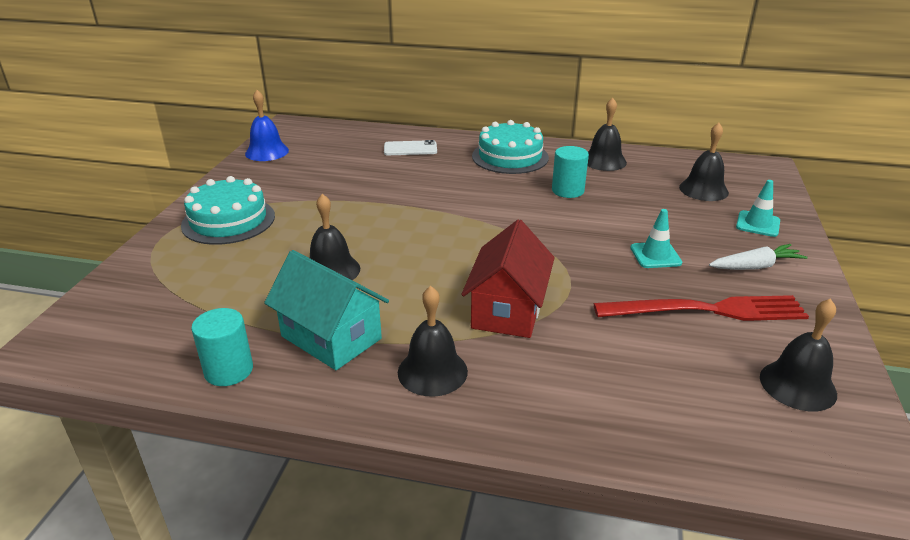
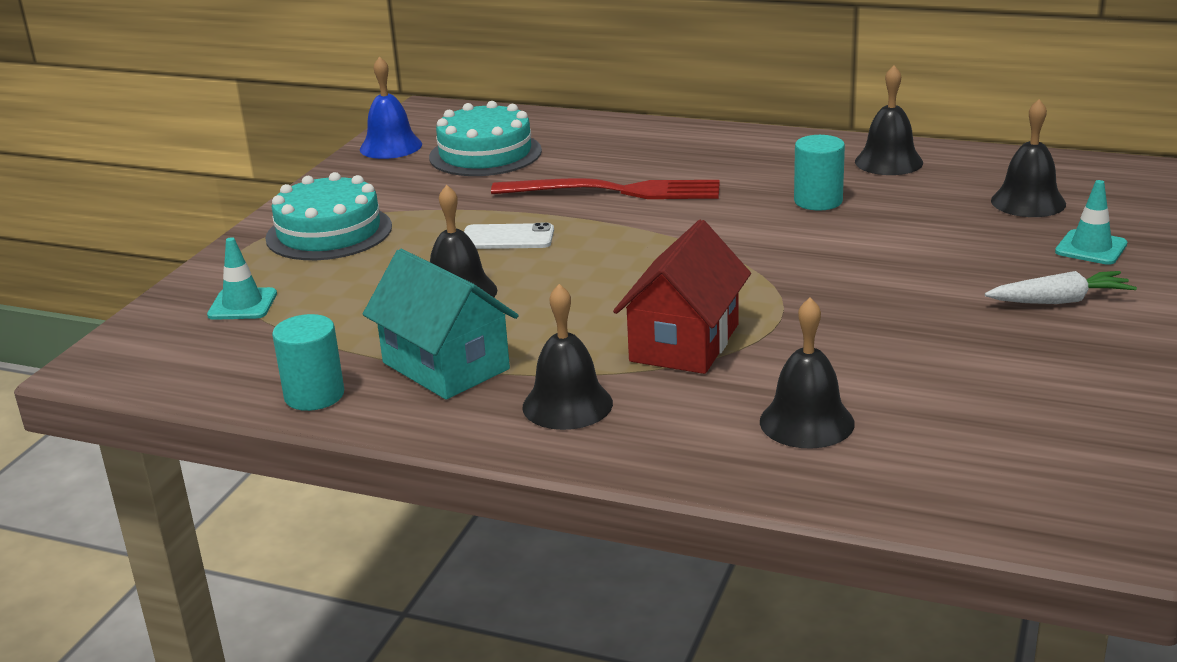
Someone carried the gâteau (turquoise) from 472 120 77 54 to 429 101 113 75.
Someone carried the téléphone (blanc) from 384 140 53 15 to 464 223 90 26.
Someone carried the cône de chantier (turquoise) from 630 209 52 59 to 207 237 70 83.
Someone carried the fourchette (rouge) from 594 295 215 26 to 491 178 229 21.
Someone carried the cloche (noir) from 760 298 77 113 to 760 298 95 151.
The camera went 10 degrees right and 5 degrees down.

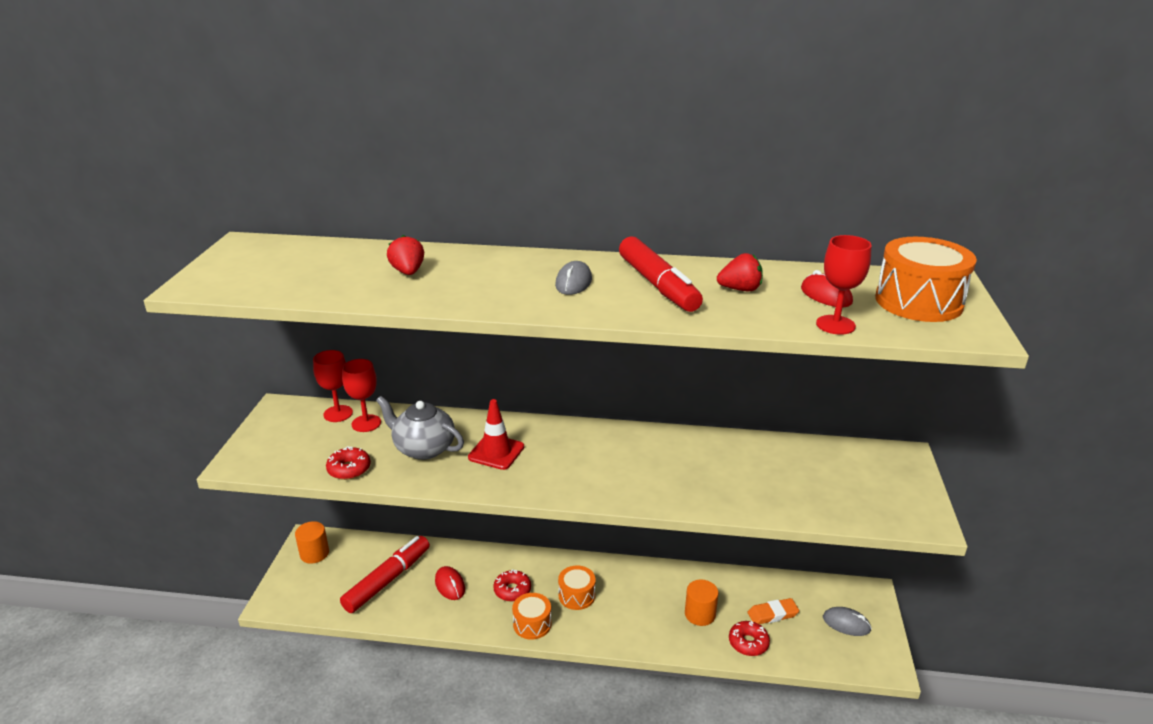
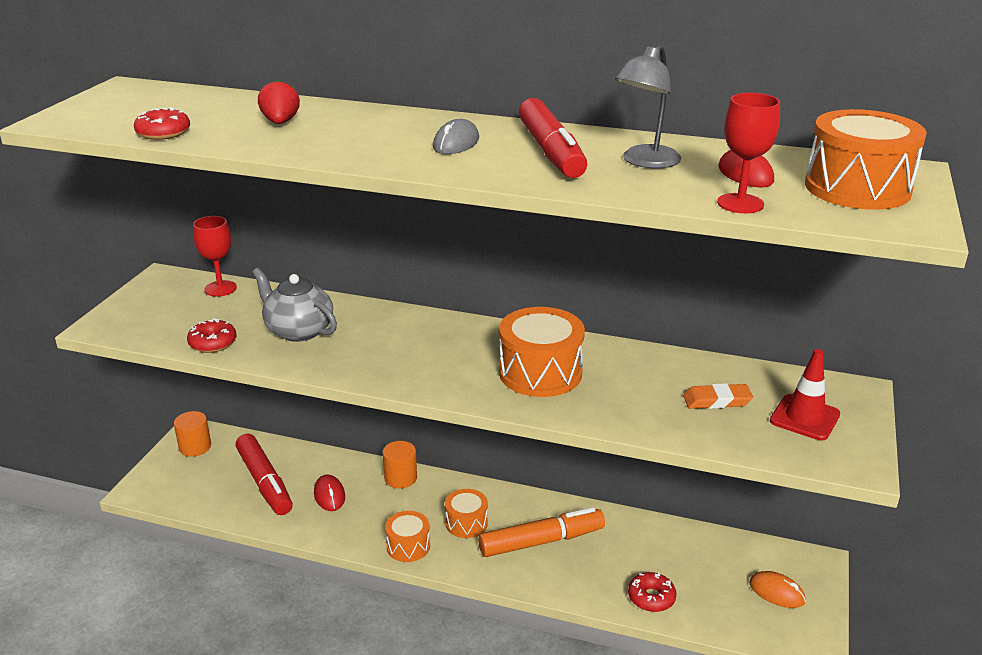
Someone swapped the fraise (rouge) at 717 253 46 38 for the lampe (gris) at 615 45 66 124.
Someone took away the verre à pied (rouge) at 342 359 39 73.
Someone carried the cône de chantier (rouge) from 468 399 56 71 to 770 349 70 91.
Someone rotated the feutre (rouge) at 340 536 90 77 by 105 degrees clockwise.
Someone carried the beignet (rouge) from 493 569 38 33 to 134 107 56 33.
Someone carried the cylindre (orange) from 685 579 33 47 to 383 441 34 47.
Someone carried the gomme (orange) from 748 598 51 26 to 683 383 70 26.
Someone repainted the souris (gris) at 823 607 49 29, which became the souris (orange) at 749 571 57 37.
Someone put down the tambour (orange) at 499 307 86 90.
Someone put down the feutre (orange) at 478 507 127 50.
The camera went 10 degrees right and 0 degrees up.

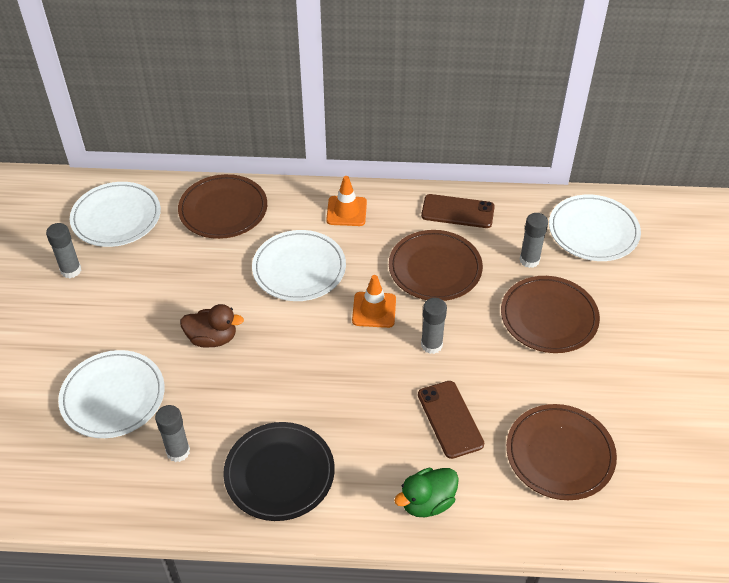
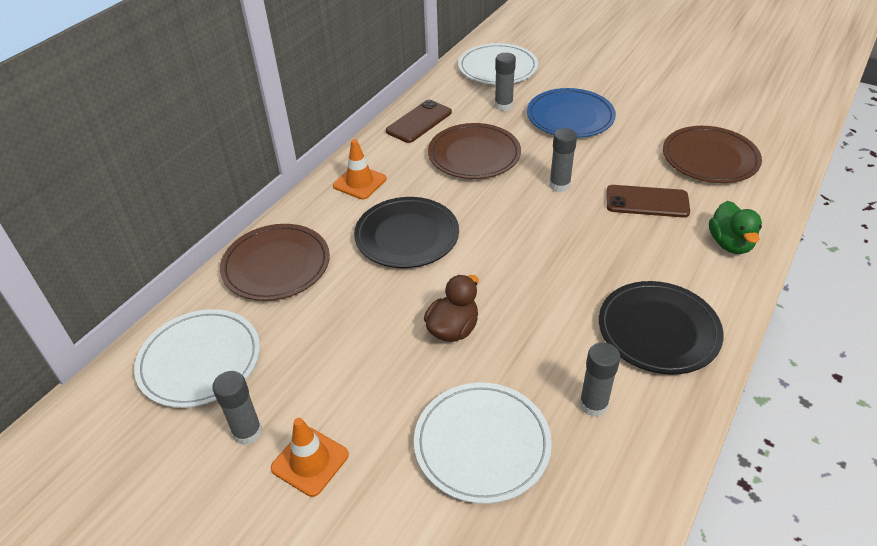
Someone repainted the assiette (blanc) at 252 230 94 71, which became the assiette (noir) at 354 197 105 71.
Someone carried the cône de chantier (orange) from 352 275 44 53 to 271 418 78 79.
Someone repainted the assiette (marron) at 501 276 99 77, which became the assiette (bleu) at 527 88 89 50.
The camera went 60 degrees left and 5 degrees down.

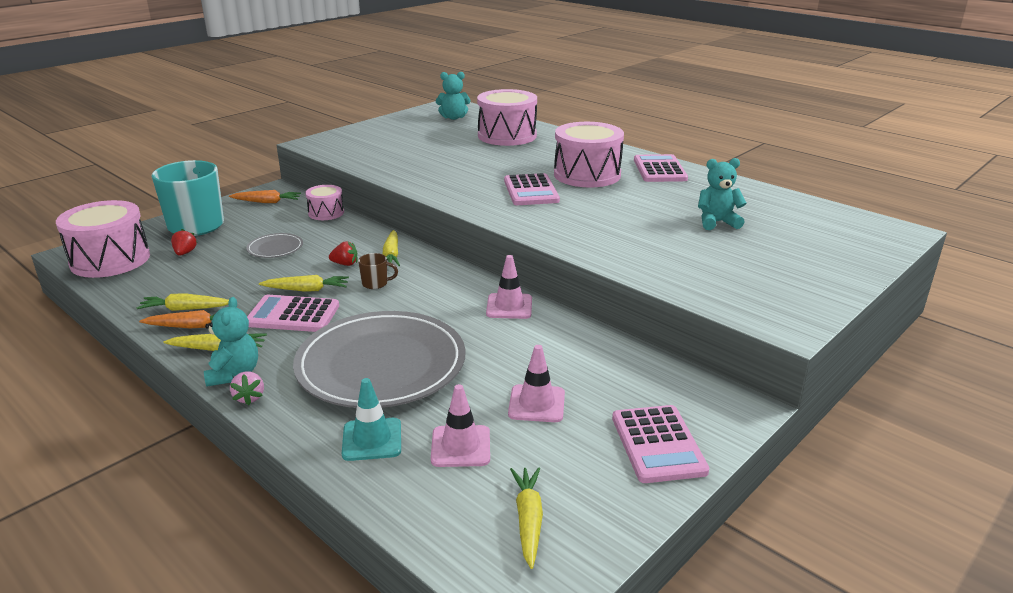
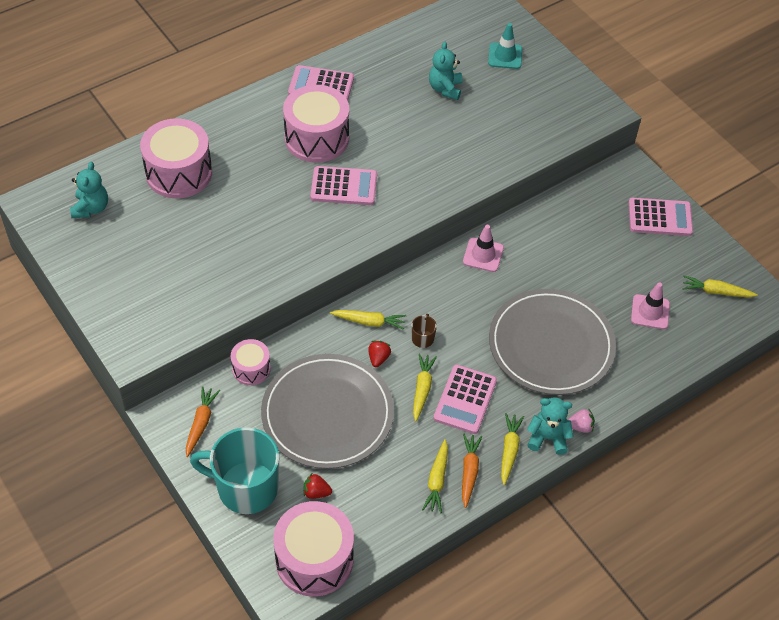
Someone scaled the assiette (gris) at 246 233 57 25 by 2.38.
Someone took away the cône de chantier (rose) at 508 345 57 77.
Someone carried the cône de chantier (turquoise) from 342 378 59 83 to 488 23 34 46.
The camera went 80 degrees left and 25 degrees up.

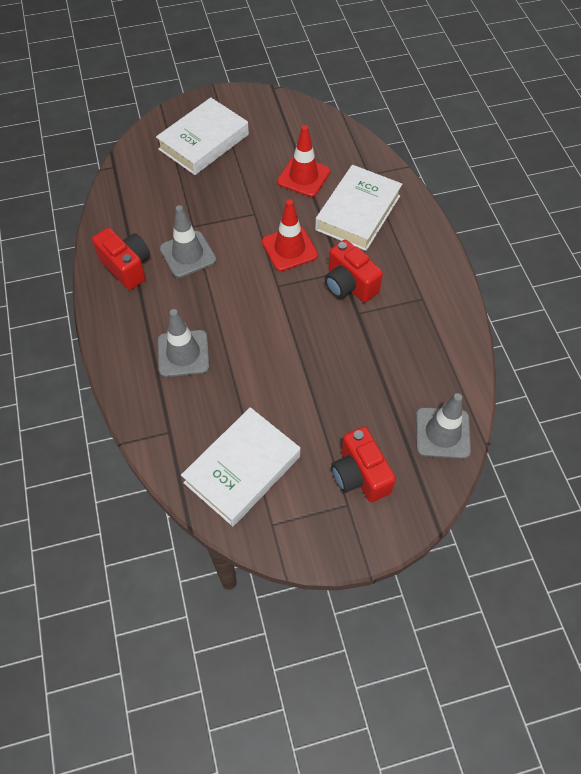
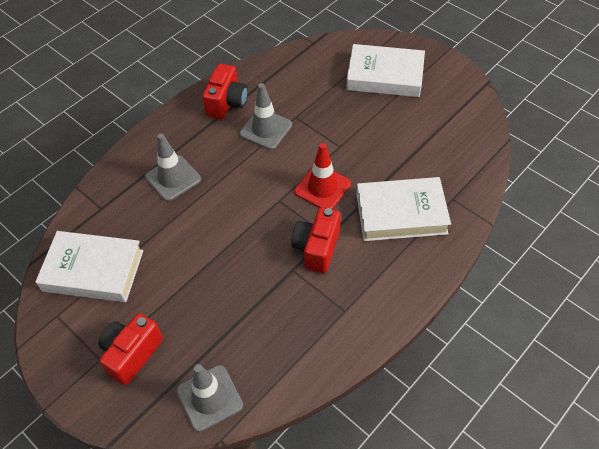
Someone took away the cône de chantier (rouge) at 277 125 53 72.
The camera went 60 degrees right and 5 degrees down.

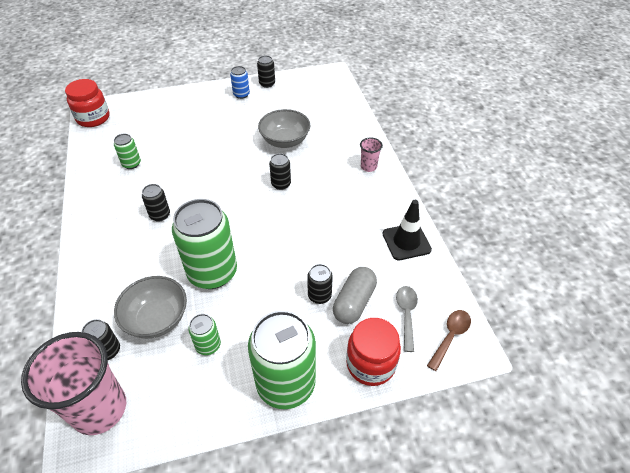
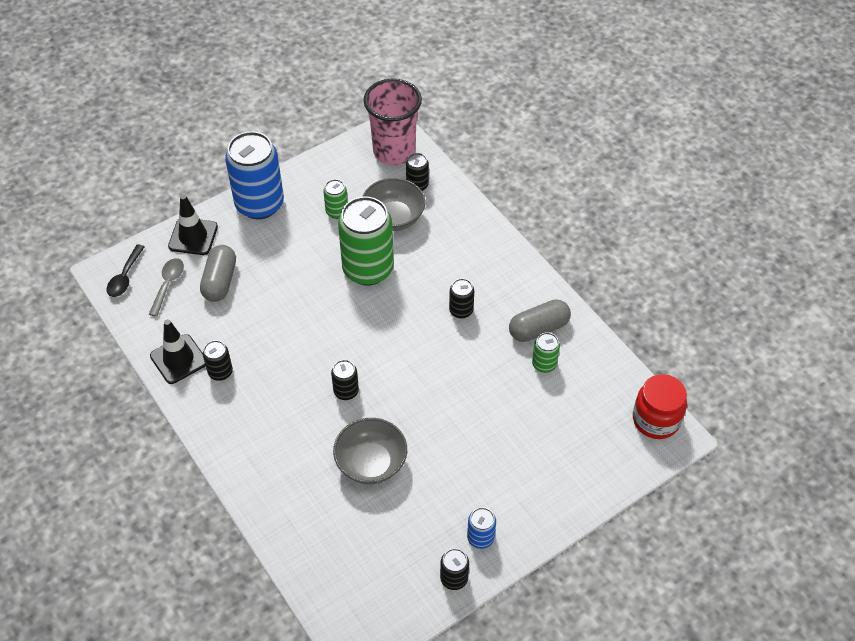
Someone took away the gobelet (rose) at 360 137 23 35.
Someone carried the canette (noir) from 307 264 26 40 to 203 340 30 41.
Someone rotated the cuillère (gris) at 396 286 22 66 by 150 degrees counterclockwise.
Someone repainted the canette (vert) at 248 310 68 99, which became the canette (bleu) at 225 131 59 88.
Someone repainted the cuillère (marron) at 427 310 44 61, which became the cuillère (noir) at 106 244 39 53.
Someone swapped the bocal (rouge) at 346 318 55 68 for the cône de chantier (noir) at 168 195 50 60.
Someone put down the gélule (gris) at 509 299 62 43.
The camera went 160 degrees right and 5 degrees up.

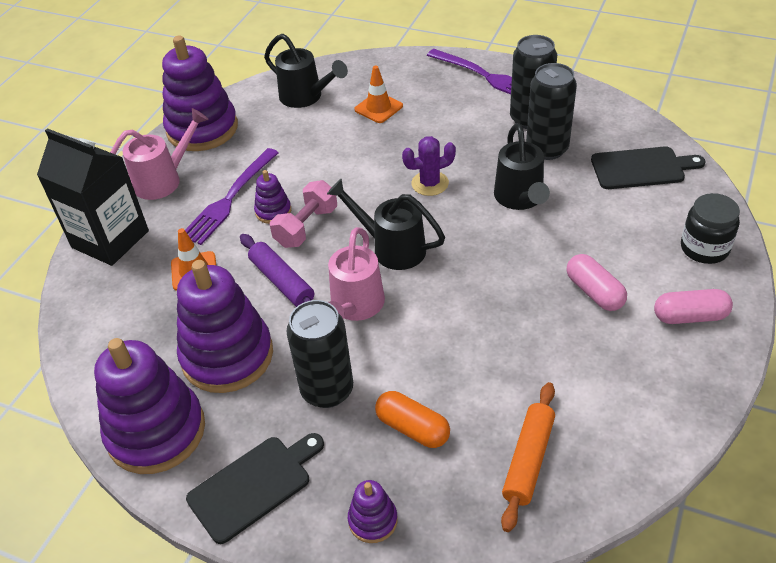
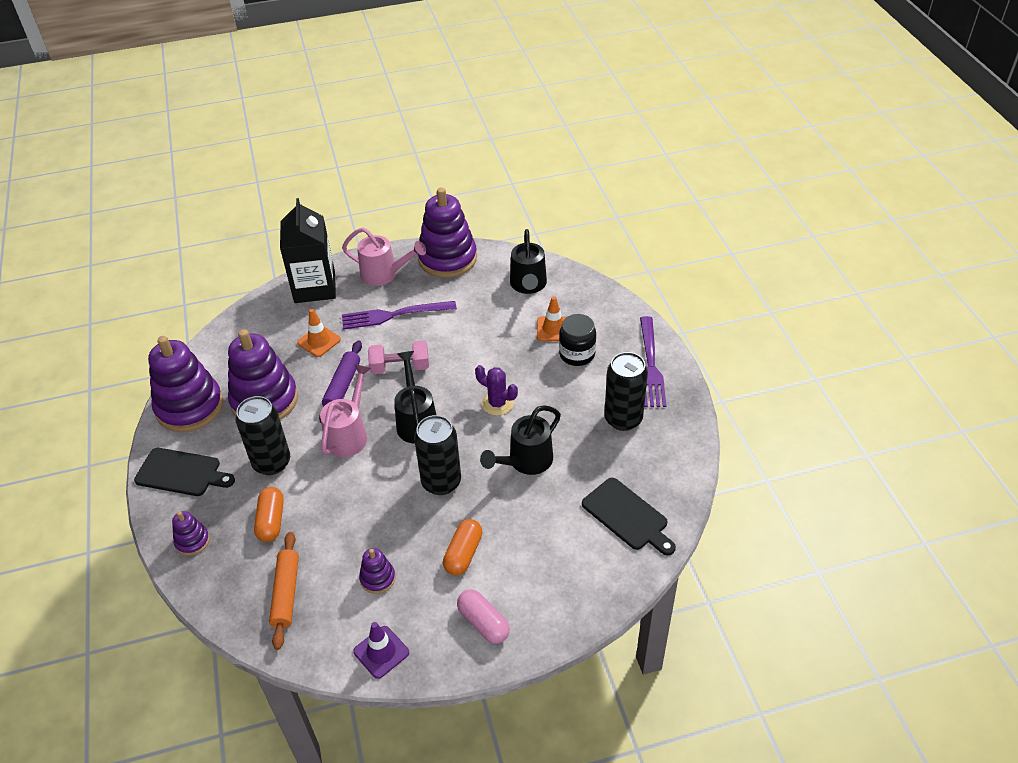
Someone carried the canette (noir) from 526 63 51 97 to 414 415 47 80.
Someone carried the jouet à empiler (violet) from 254 170 37 54 to 359 548 37 46.
Someone carried the bocal (noir) from 681 193 59 71 to 559 314 37 52.
Someone rotated the arrosoir (rose) at 328 227 57 94 by 135 degrees clockwise.
Someone repainted the gélule (rose) at 567 254 60 57, which became the gélule (orange) at 443 519 39 57.
Someone rotated the rouleau à pâtisserie (orange) at 501 382 54 150 by 75 degrees counterclockwise.
Someone put down the cône de chantier (violet) at 353 622 56 57.
The camera went 50 degrees right and 0 degrees up.

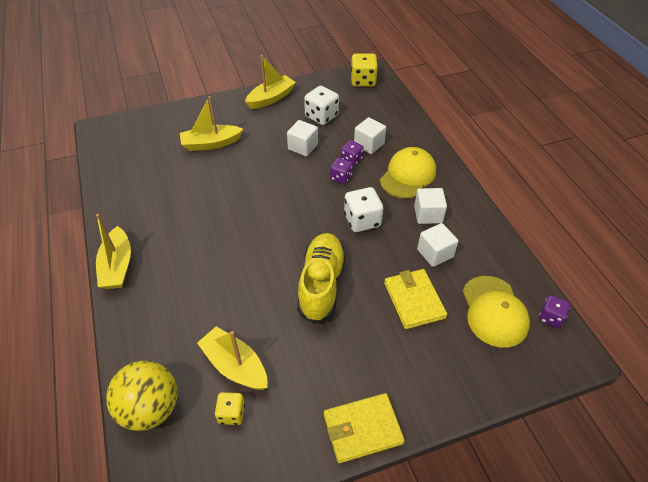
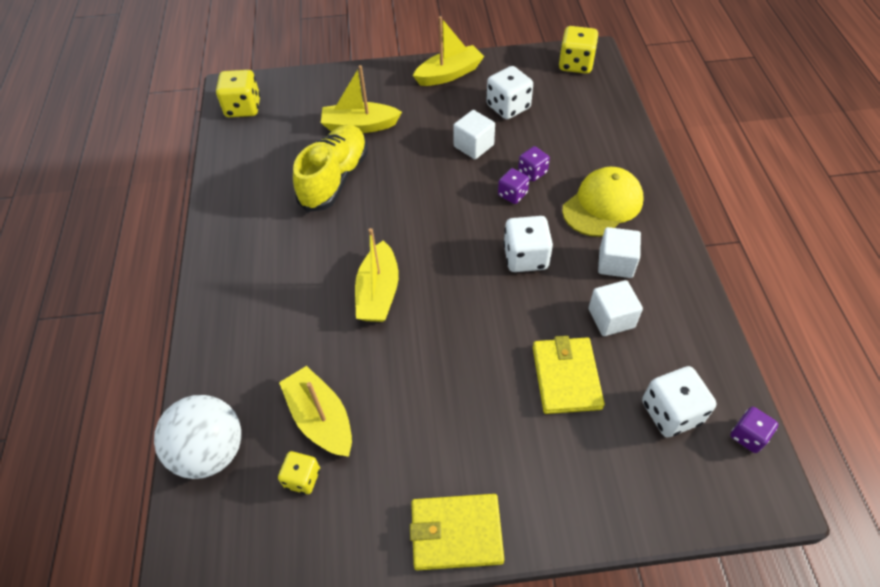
Someone took away the cube (blanc) at 354 117 32 37.
Someone carried the bateau (jaune) from 96 214 35 75 to 355 228 44 94.
Someone carried the chaussure (jaune) from 297 233 49 91 to 293 125 75 87.
Someone swapped the casquette (jaune) at 463 276 67 72 for the dé (blanc) at 642 366 74 71.
Someone repainted the balle (jaune) at 106 361 72 70, which became the balle (blanc) at 154 395 87 84.
Someone put down the dé (jaune) at 216 70 44 47.
The camera went 15 degrees right and 5 degrees up.

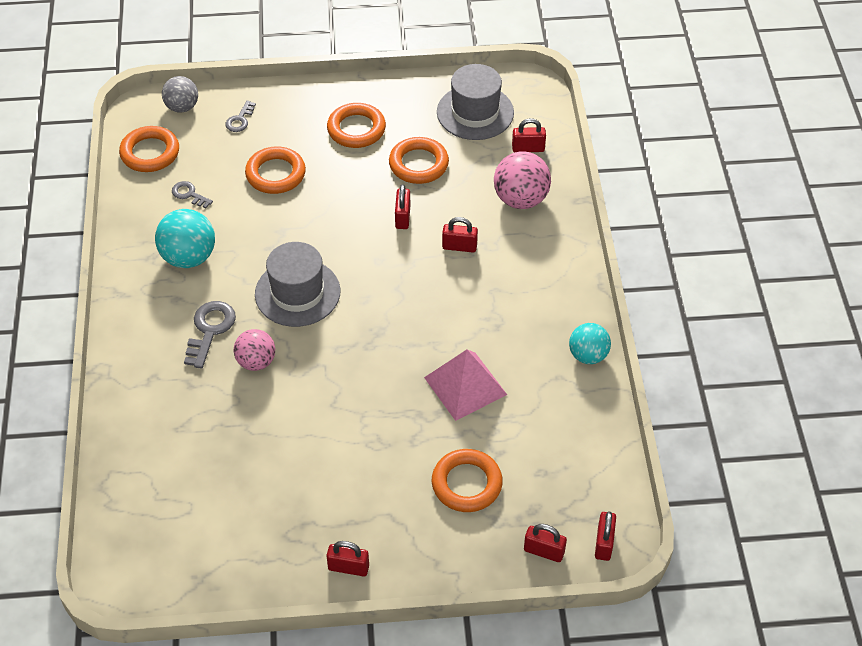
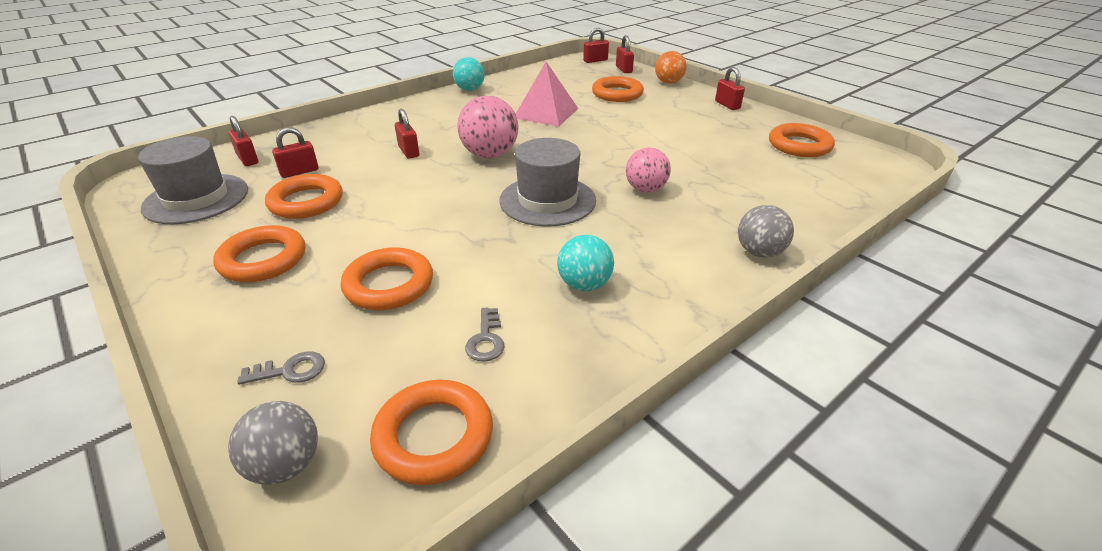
Someone carried the balle (rose) from 494 151 57 58 to 457 96 61 62.
Someone carried the cadenas (rouge) from 395 184 15 45 to 272 127 47 51.
Someone scaled the balle (turquoise) at 155 209 60 59 by 0.67.
Someone took away the clé (gris) at 184 301 52 68.
Someone put down the balle (orange) at 655 51 31 33.
Someone put down the anneau (orange) at 769 123 66 34.
Someone put down the balle (gris) at 738 205 56 53.
The camera went 125 degrees left and 15 degrees down.

